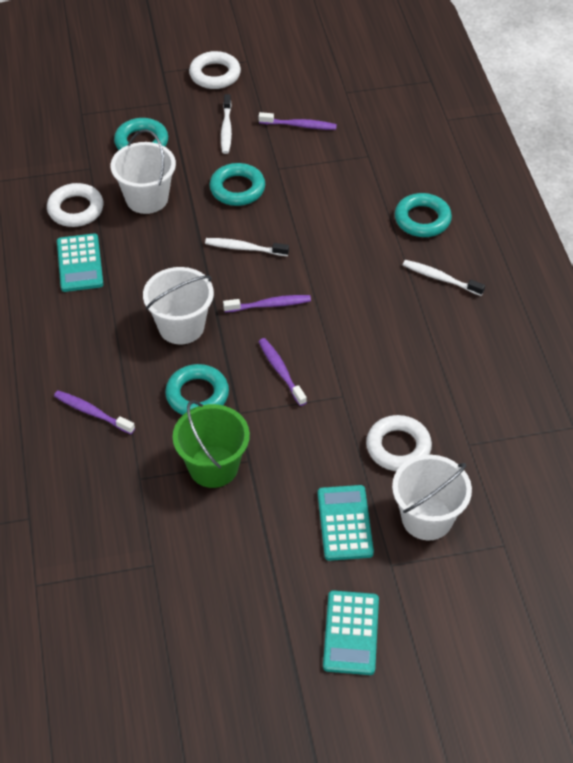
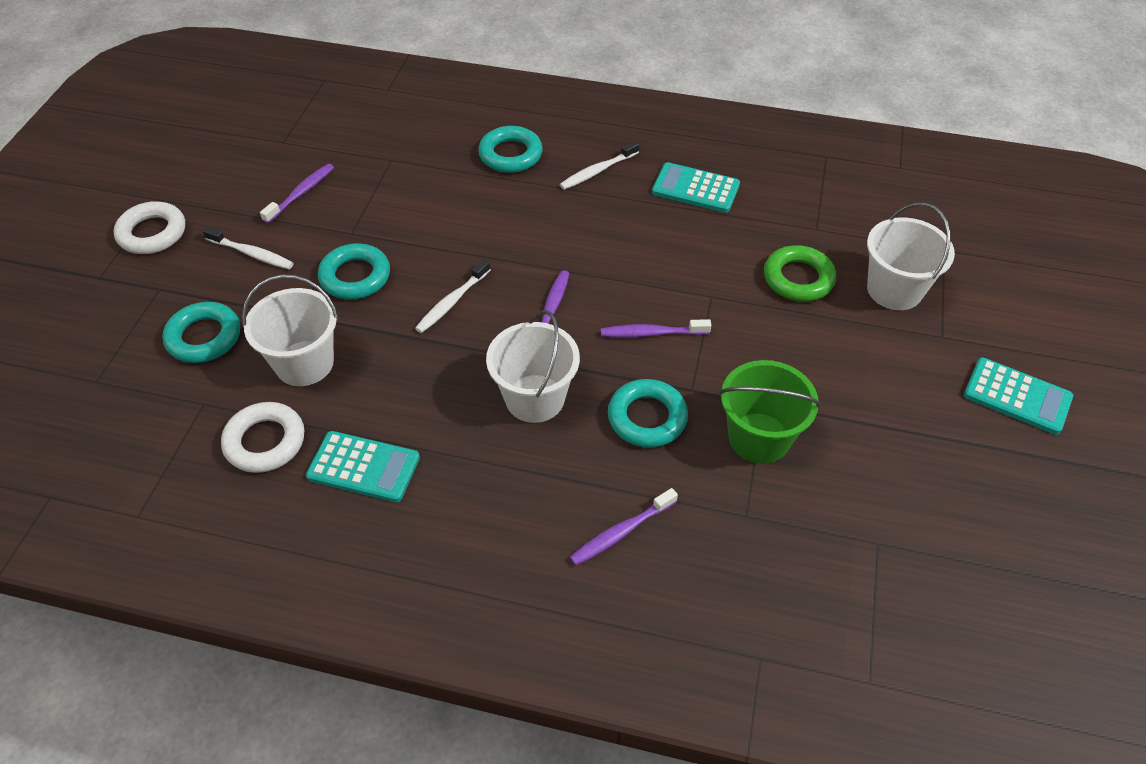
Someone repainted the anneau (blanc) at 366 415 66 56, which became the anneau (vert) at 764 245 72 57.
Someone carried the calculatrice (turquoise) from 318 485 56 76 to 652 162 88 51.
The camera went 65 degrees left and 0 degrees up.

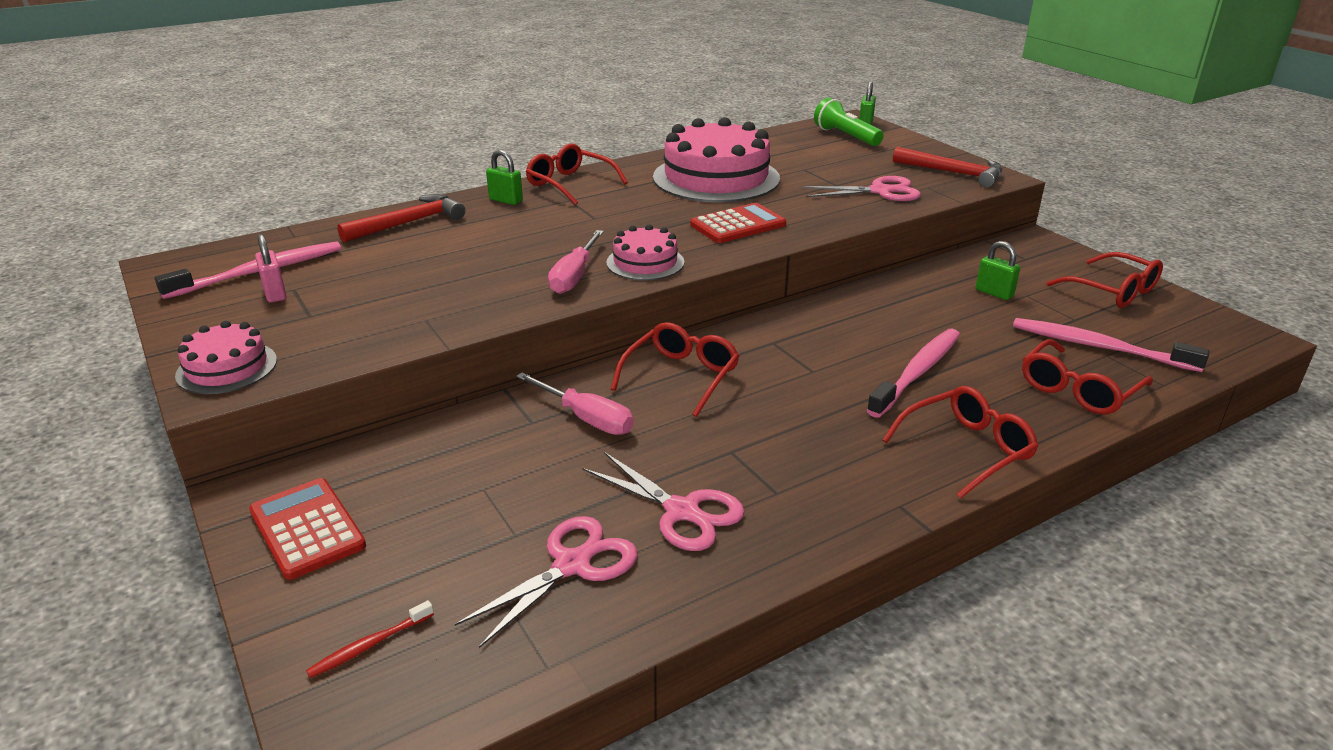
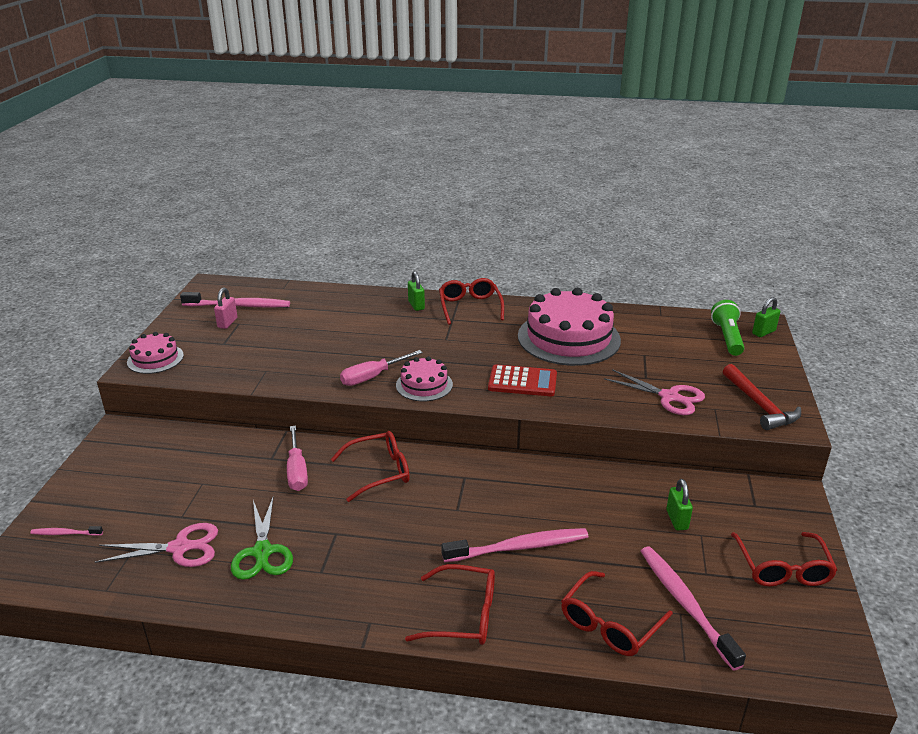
Someone took away the marteau (rouge) at 337 194 128 49.
Someone rotated the lunettes (rouge) at 1022 339 131 75 by 45 degrees counterclockwise.
Someone repainted the ciseaux (rose) at 583 452 162 99, which became the ciseaux (vert) at 231 496 62 84.
Someone took away the calculatrice (rouge) at 249 478 117 102.
Someone repainted the brosse à dents (rouge) at 306 600 128 78, which became the brosse à dents (rose) at 30 526 73 10.
The camera went 40 degrees right and 0 degrees up.

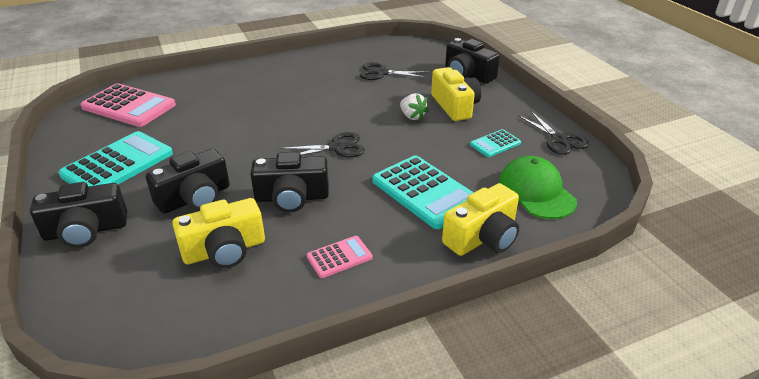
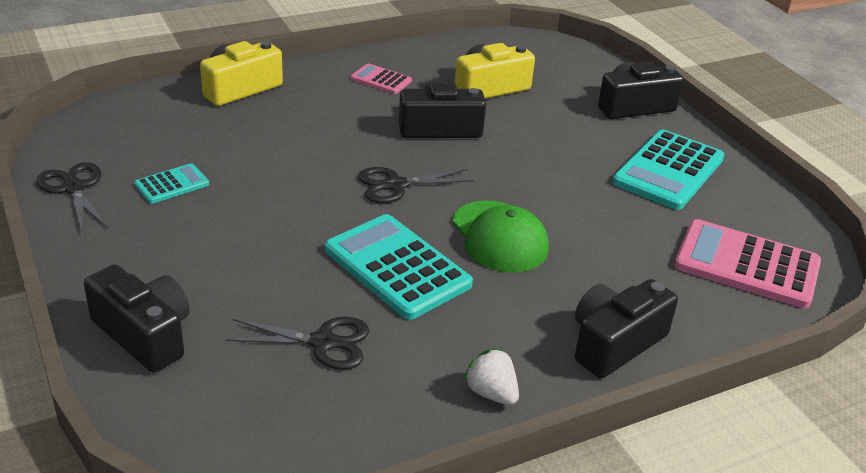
Someone took away the appareil photo (jaune) at 431 67 50 54.
Someone carried the fraise (blanc) from 400 93 29 28 to 462 347 57 58.
Someone carried the appareil photo (noir) from 146 149 84 65 to 575 279 103 99.
Someone carried the calculatrice (turquoise) from 372 155 102 74 to 325 214 148 106.
Someone carried the casquette (vert) from 499 156 78 63 to 452 201 97 71.
Someone rotated the calculatrice (rose) at 307 236 66 42 by 60 degrees clockwise.
The camera went 175 degrees right and 0 degrees up.

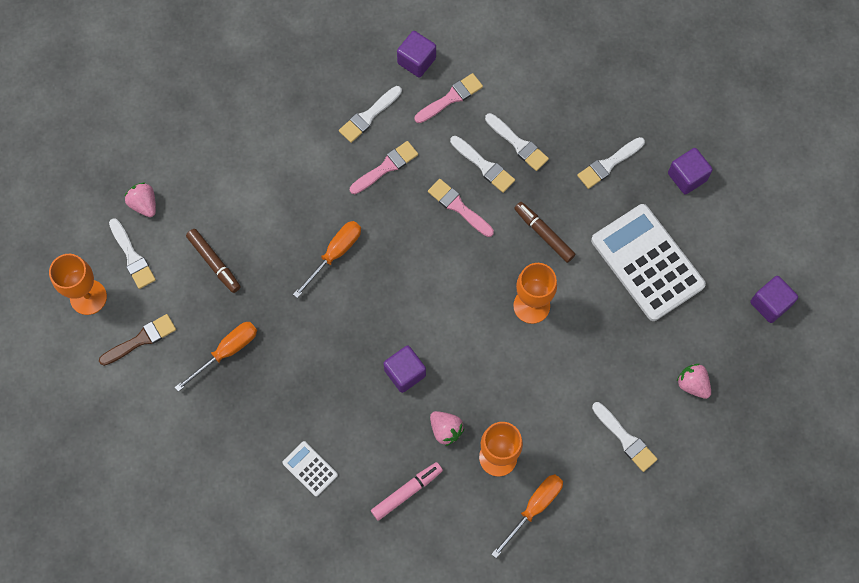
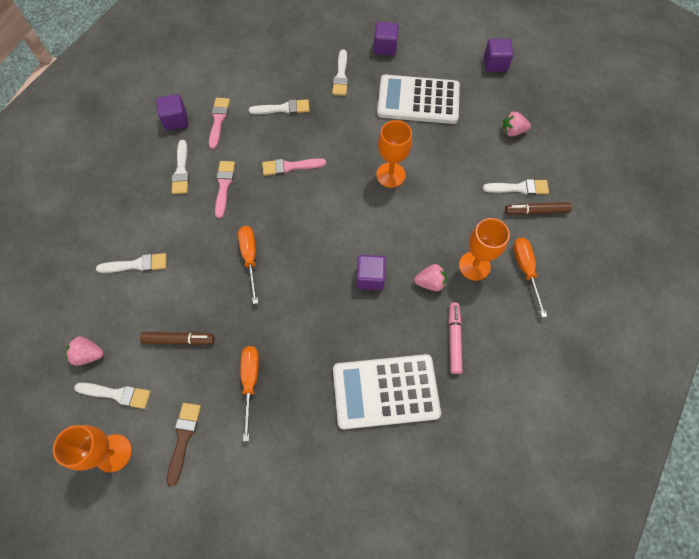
Someone carried the pinceau (blanc) from 450 136 65 57 to 96 253 70 20.
Someone carried the feutre (marron) from 514 202 62 61 to 505 202 67 13.
Someone scaled the calculatrice (blanc) at 282 441 56 56 by 2.24.
The camera went 50 degrees left and 5 degrees down.

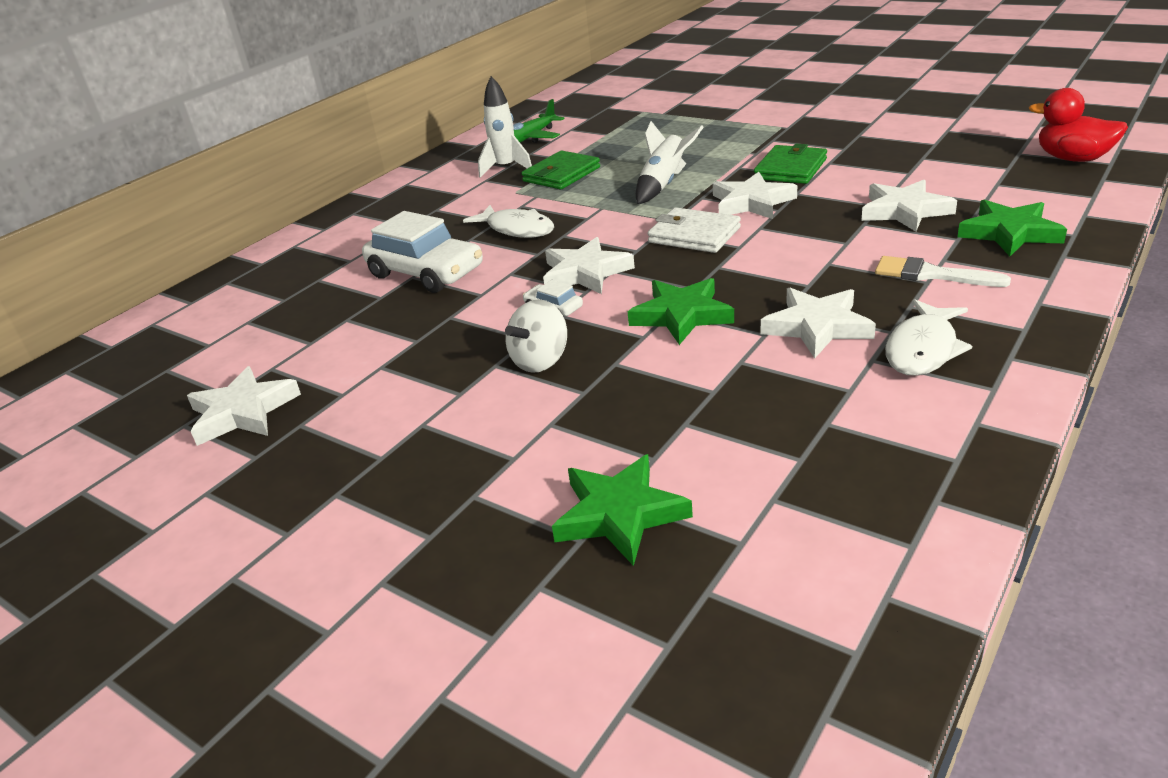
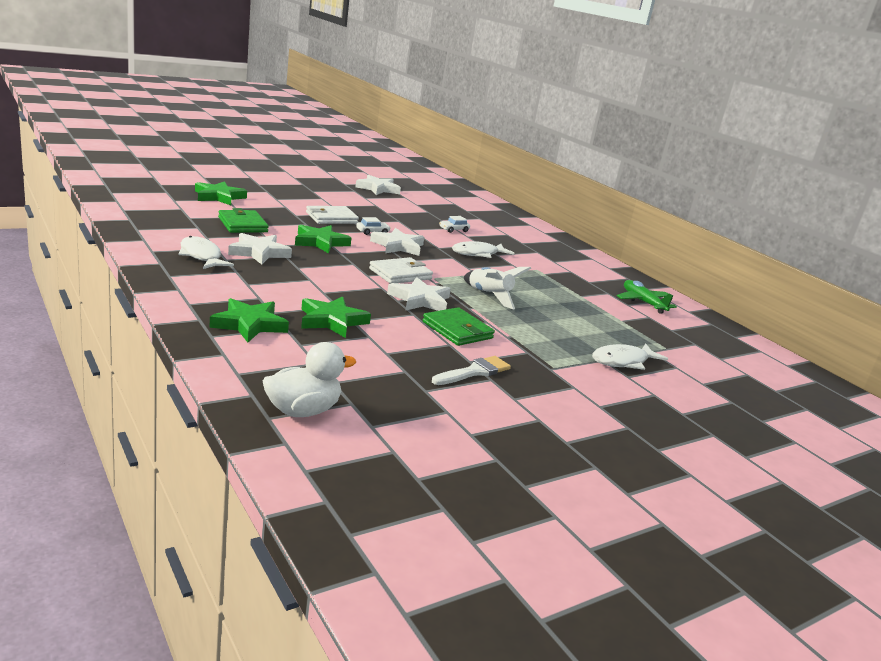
Someone took away the fusée (blanc) at 478 76 54 102.
Someone repainted the canard (rouge) at 1029 88 99 74, which became the canard (blanc) at 263 342 93 75.
Someone carried the portefeuille (vert) from 522 151 78 39 to 218 208 51 25.
Someone repainted the étoile (blanc) at 861 180 96 52, which became the étoile (vert) at 301 296 70 42.
Someone scaled the voiture (blanc) at 362 211 121 82 by 0.45.
Someone carried the pinceau (blanc) from 875 256 136 31 to 432 356 79 29.
Someone swapped the toupie (blanc) at 505 299 62 74 for the portefeuille (blanc) at 306 206 53 18.
Someone put down the poisson (blanc) at 592 344 76 26.
The camera went 105 degrees right and 10 degrees down.

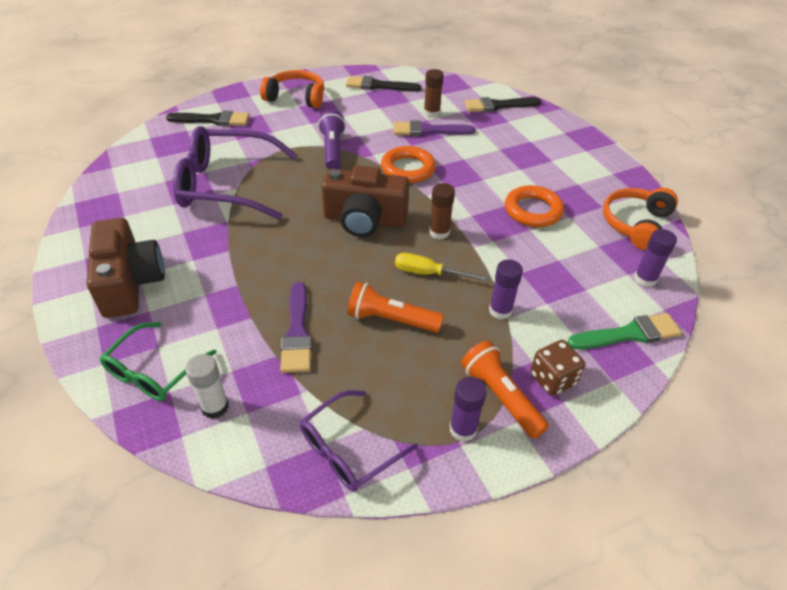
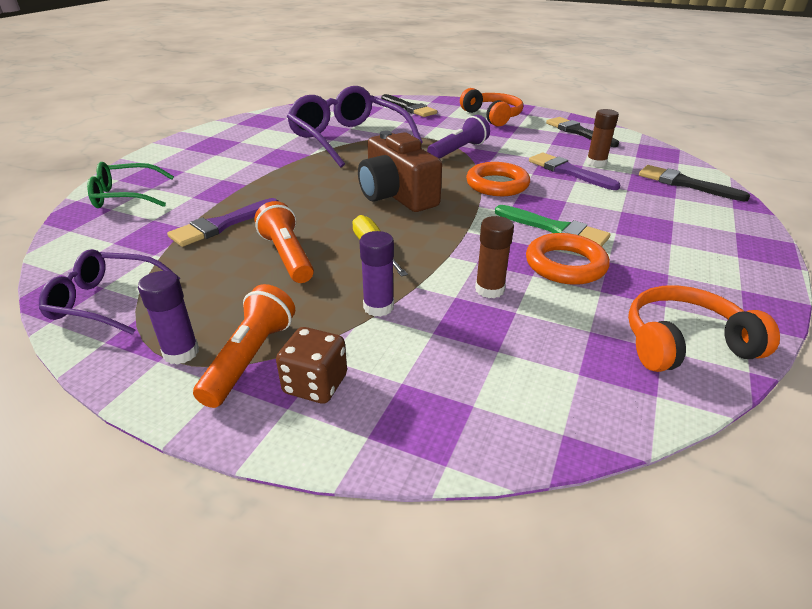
Someone carried the bâton de colle (marron) from 429 183 26 56 to 475 216 39 82.
Someone took away the appareil photo (marron) at 86 218 79 100.
Someone took away the bâton de colle (violet) at 634 229 43 58.
Someone carried the pinceau (vert) from 567 313 115 36 to 495 205 116 42.
Someone took away the bâton de colle (blanc) at 185 354 44 65.
The camera went 50 degrees right and 10 degrees down.

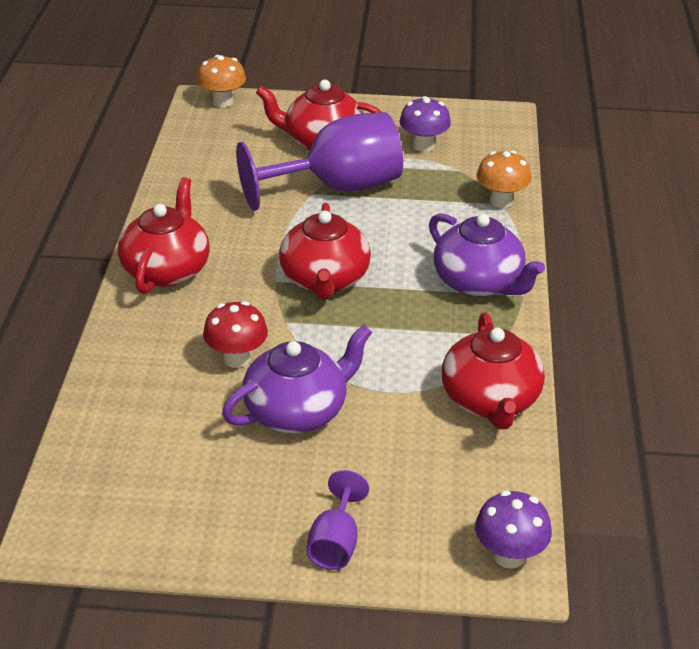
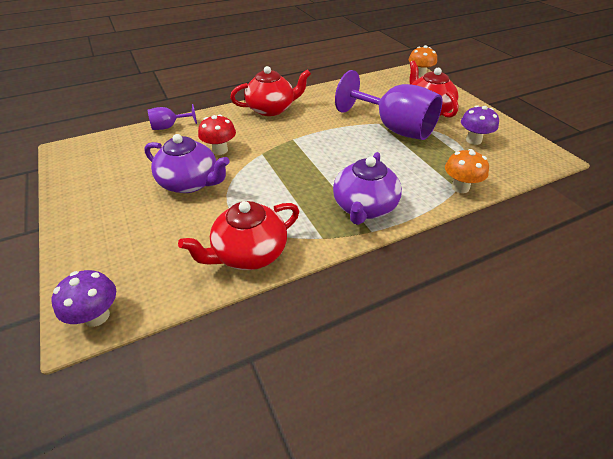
Someone took away the théière (rouge) at 279 203 92 97.
Someone carried the verre à pied (violet) from 306 470 63 100 to 148 104 49 26.
The camera went 60 degrees right and 5 degrees up.

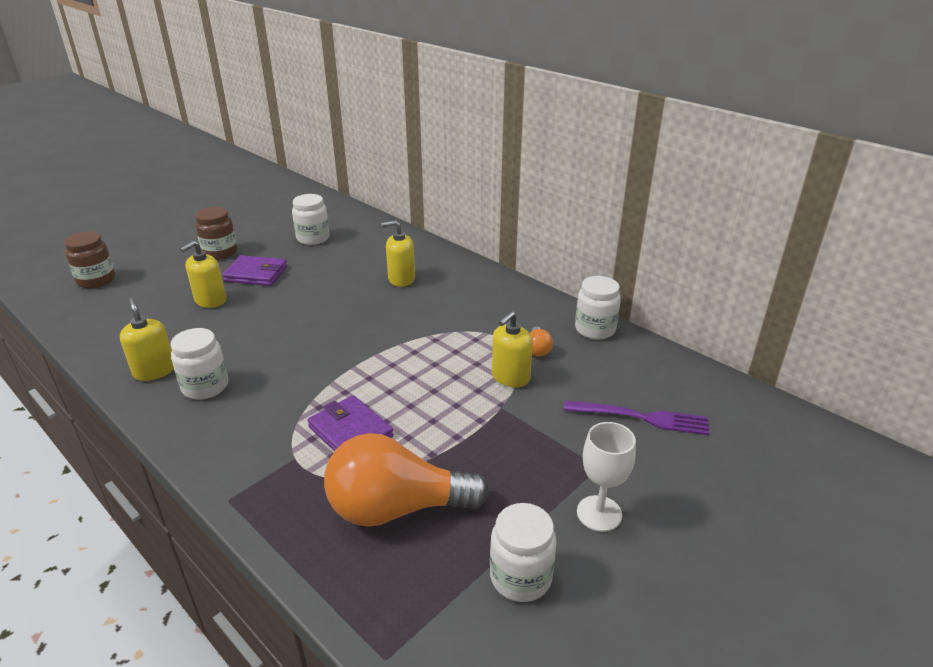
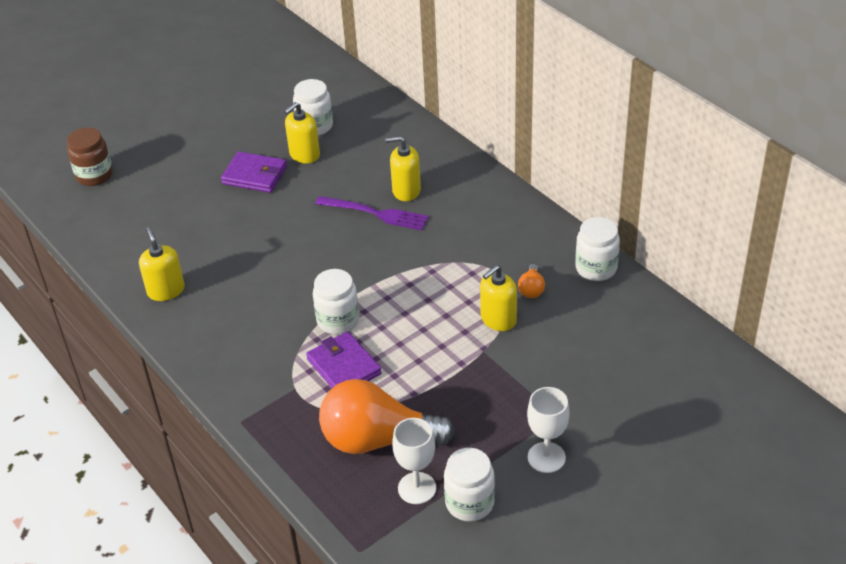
Someone took away the bocal (marron) at 195 207 42 53.
Someone carried the distributeur de savon (jaune) from 180 241 46 67 to 284 102 36 62.
Someone carried the bocal (blanc) from 170 328 58 72 to 313 269 46 65.
Someone carried the fourchette (violet) from 564 400 146 35 to 315 196 114 34.
Someone put down the verre à pied (blanc) at 392 418 44 86.
The camera went 10 degrees right and 10 degrees up.

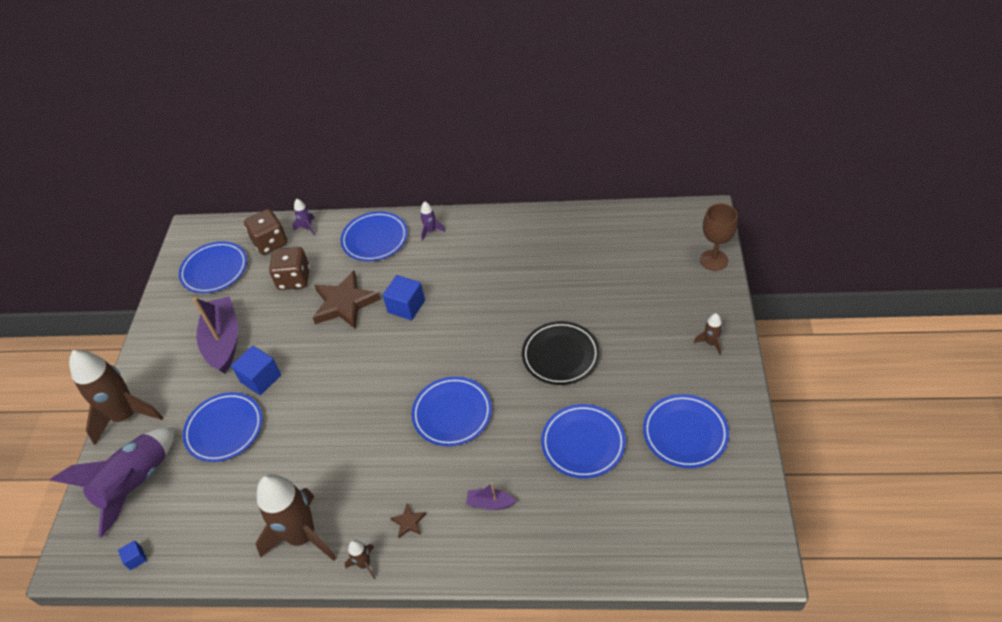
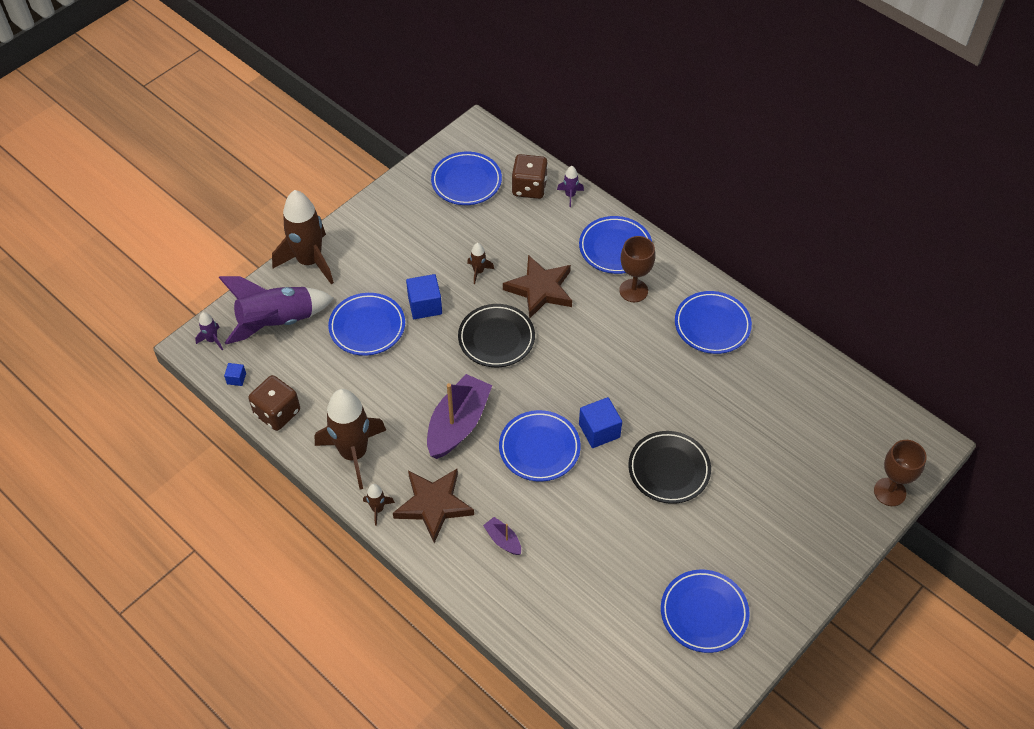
Someone carried the fusée (violet) from 420 202 25 39 to 195 312 28 38.
Someone carried the dé (marron) from 269 247 41 43 to 249 375 51 56.
Someone carried the cube (bleu) from 383 275 42 45 to 579 397 43 51.
Someone carried the bateau (violet) from 193 296 45 77 to 427 374 65 85.
Someone carried the fusée (marron) from 694 313 29 42 to 467 243 27 41.
Someone carried the assiette (bleu) from 541 404 85 75 to 675 291 77 63.
Someone scaled the étoile (marron) at 391 504 35 34 by 2.36.
Someone put down the verre à pied (marron) at 619 236 36 66.
Someone put down the assiette (noir) at 458 304 77 63.
The camera went 35 degrees right and 5 degrees up.

